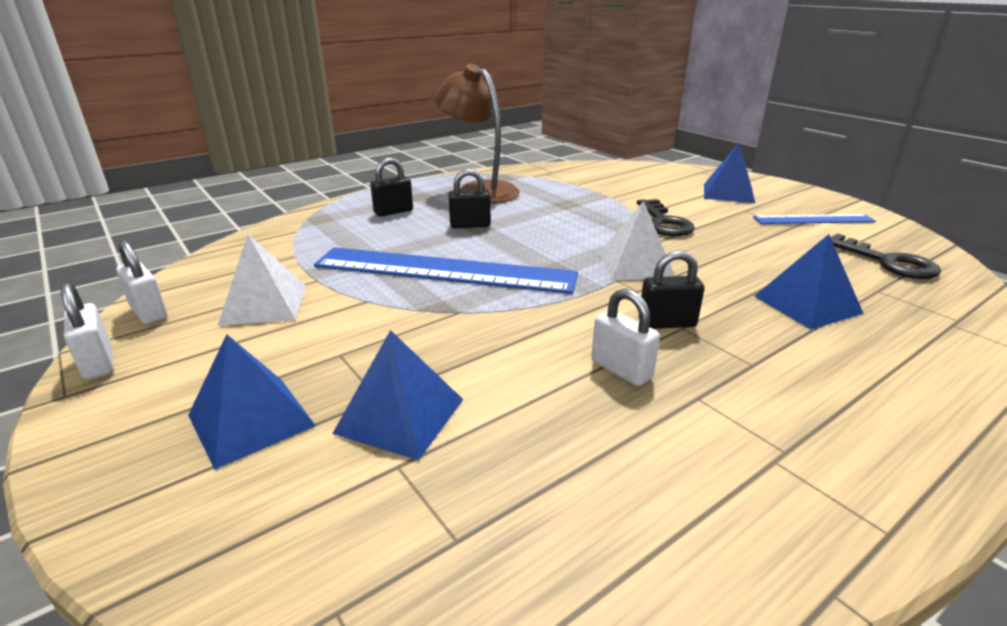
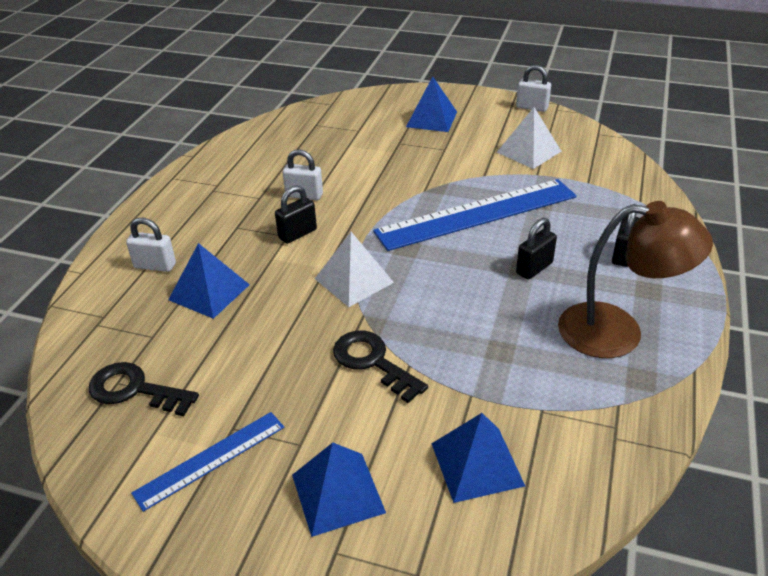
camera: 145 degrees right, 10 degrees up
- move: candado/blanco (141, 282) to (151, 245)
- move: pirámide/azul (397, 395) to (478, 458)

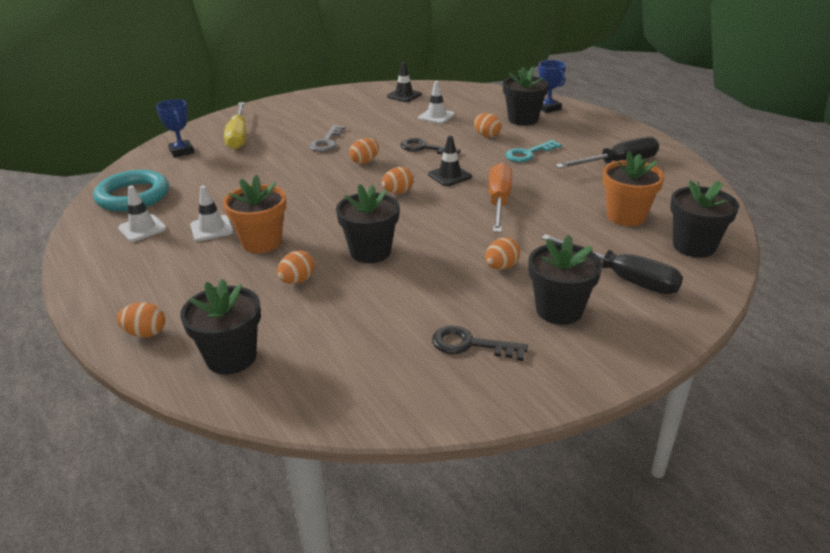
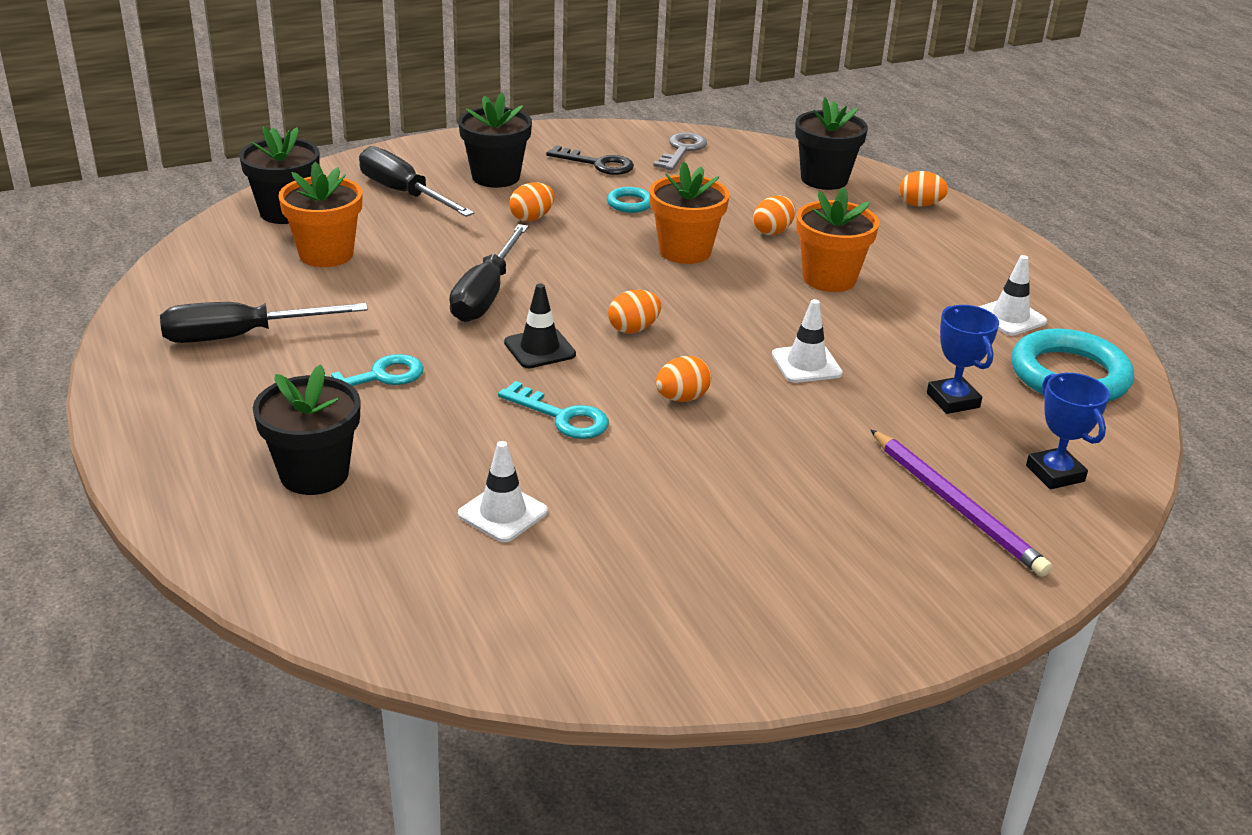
camera: 175 degrees left, 0 degrees up
- delete: cono de tráfico/negro (404, 82)
- delete: huevo/naranja (487, 125)
- insert: anillo/turquesa (628, 200)
- move: cono de tráfico/blanco (211, 213) to (807, 341)
- move: llave/gris (327, 138) to (680, 151)
- move: trofeo/azul (552, 86) to (963, 359)
- replace: destornillador/amarillo (235, 126) to lápiz/morado (961, 503)
- recolor: maceta/negro (368, 223) to maceta/naranja (690, 212)
- recolor: llave/negro (430, 146) to llave/turquesa (553, 410)
- recolor: destornillador/naranja (500, 198) to destornillador/negro (488, 273)

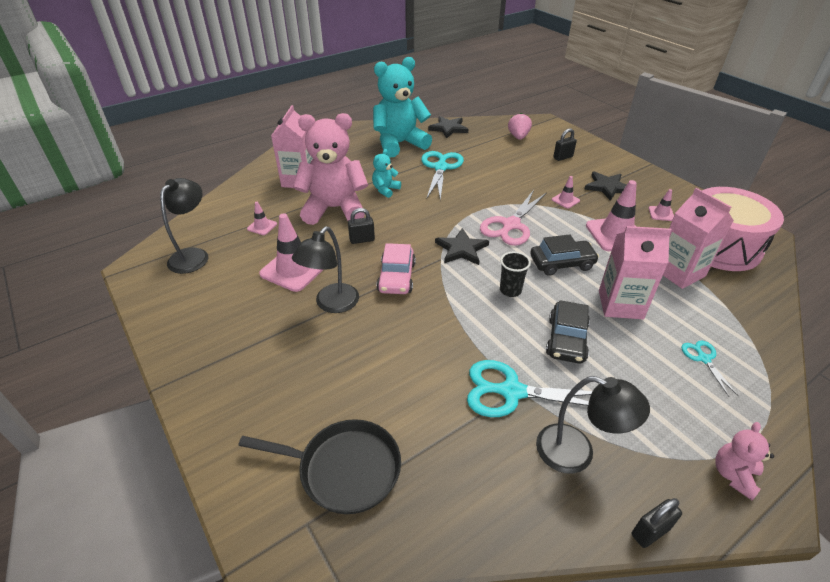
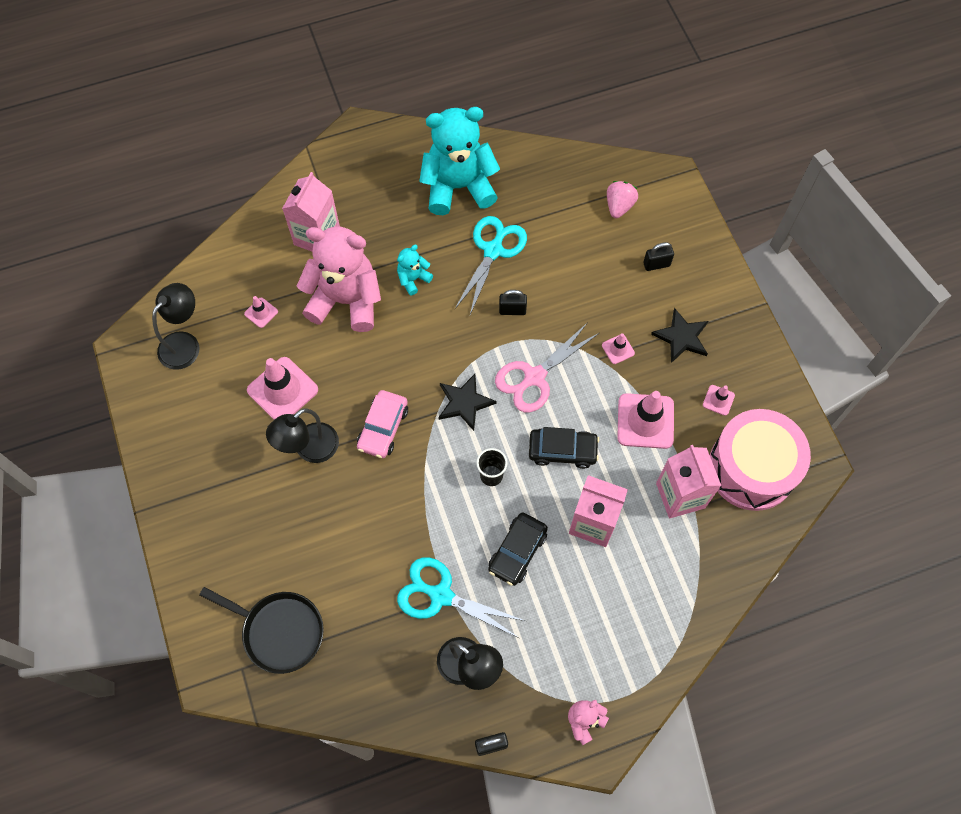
camera: 15 degrees right, 25 degrees up
- delete: estrella/negro (448, 127)
- delete: tijeras/turquesa (709, 368)
- move: candado/negro (361, 226) to (513, 302)

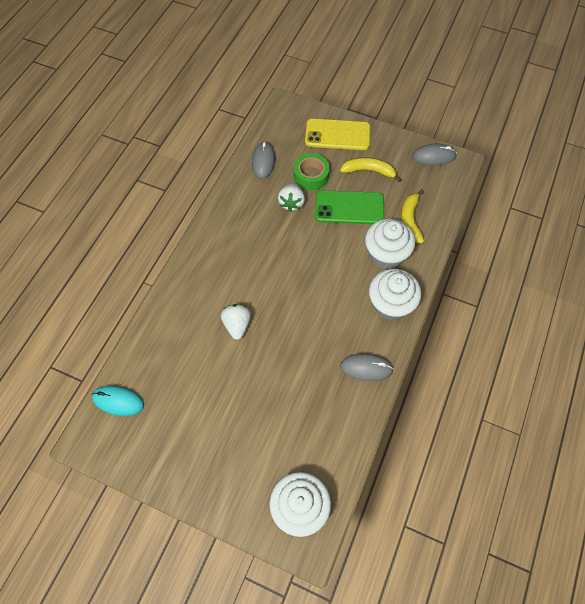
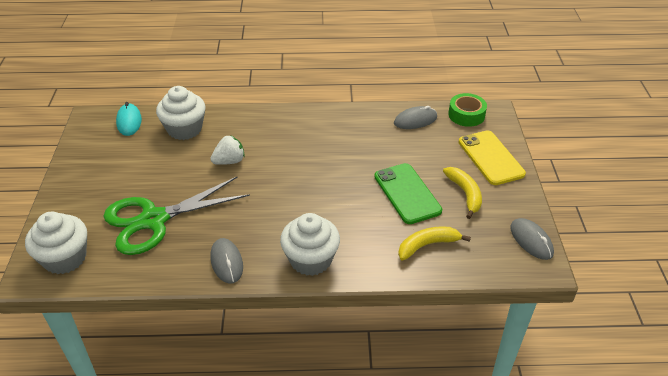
camera: 65 degrees right, 20 degrees down
- delete: fresa/blanco (291, 197)
- insert: tijeras/verde (176, 216)
- move: cinta adhesiva/verde (312, 172) to (467, 110)
- move: magdalena/blanco (390, 244) to (181, 113)

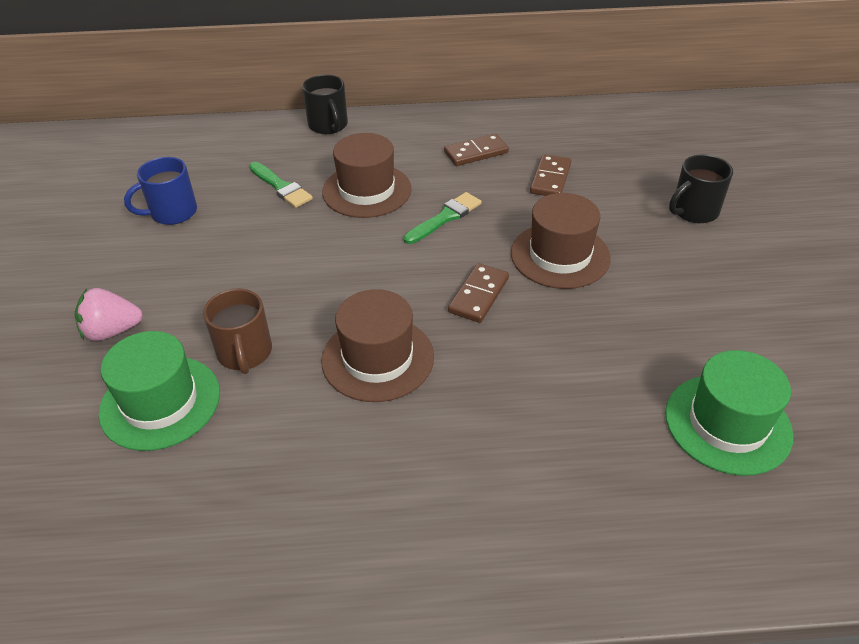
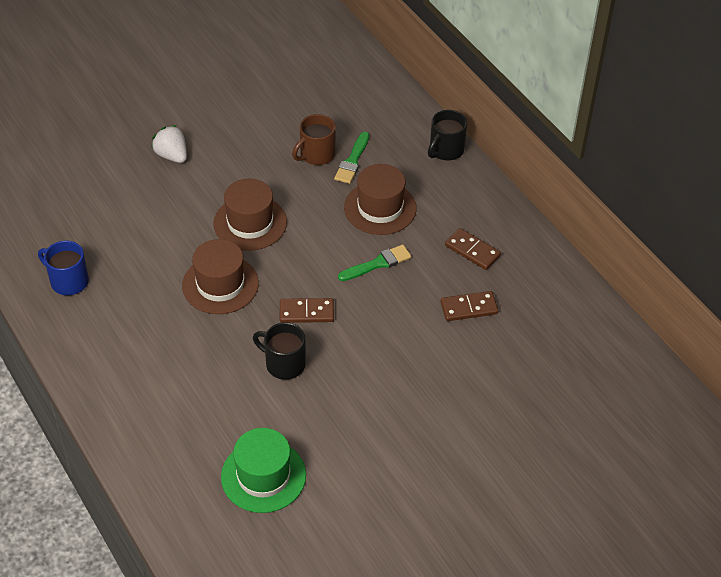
camera: 60 degrees right, 5 degrees up
- delete: sombrero/verde (159, 391)
- move: taza/azul (160, 191) to (63, 267)
- move: taza/marrón (237, 331) to (314, 139)
- move: sombrero/marrón (561, 241) to (250, 215)
- move: taza/negro (701, 189) to (279, 351)
- recolor: fresa/rosa (109, 314) to fresa/blanco (169, 144)
- rotate: pincel/verde (443, 218) = (375, 263) 45 degrees counterclockwise

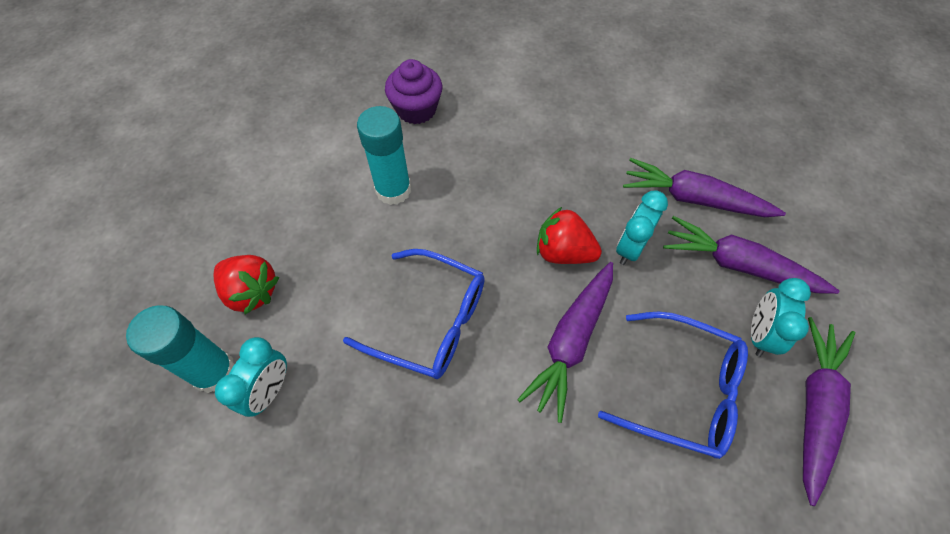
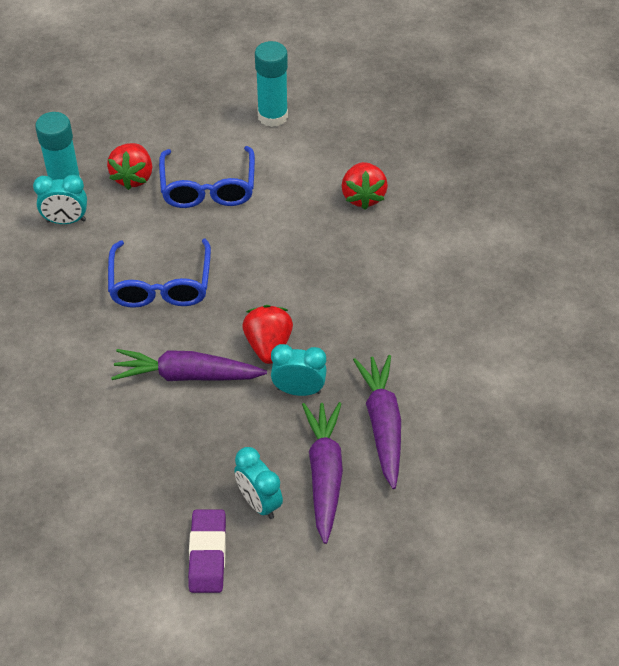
camera: 65 degrees right, 10 degrees down
- move: barra de pegamento/turquesa (384, 155) to (271, 84)
- move: gafas/azul (673, 385) to (207, 177)
- replace: magdalena/morado (413, 91) to fresa/rojo (365, 186)
- replace: zanahoria/morado (829, 411) to goma de borrar/morado (207, 551)
- rotate: despertador/turquesa (781, 317) = (258, 483) 120 degrees counterclockwise

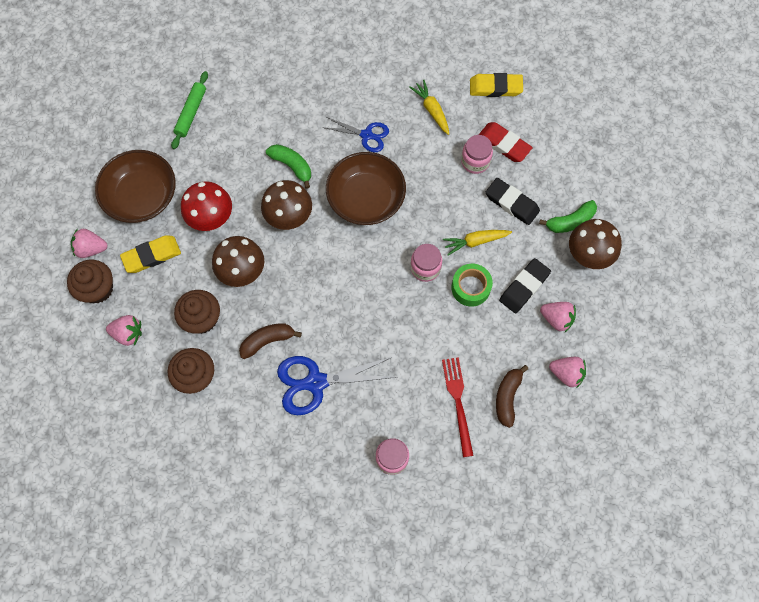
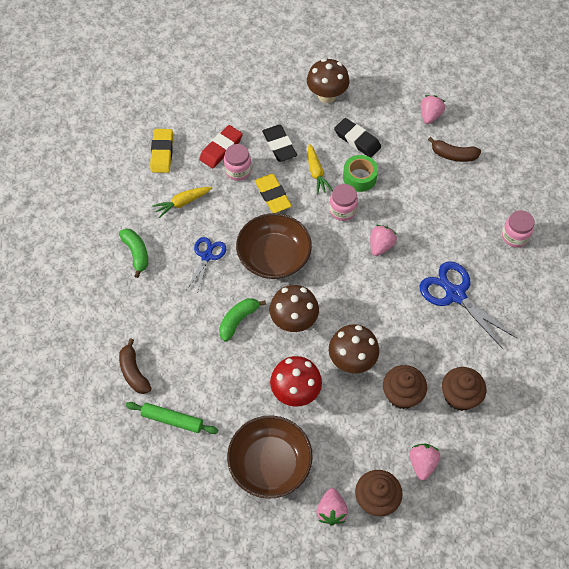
camera: 90 degrees left, 10 degrees down
- delete: tenedor/rojo (458, 407)
- move: goma de borrar/amarillo (150, 254) to (273, 193)
- move: plátano/marrón (270, 341) to (135, 366)
- move: plátano/verde (568, 216) to (133, 253)
- move: fresa/rosa (558, 317) to (383, 240)
- rotate: tijeras/azul (337, 385) = (468, 305) 150 degrees clockwise
- rotate: goma de borrar/negro (513, 201) = (279, 143) 60 degrees counterclockwise

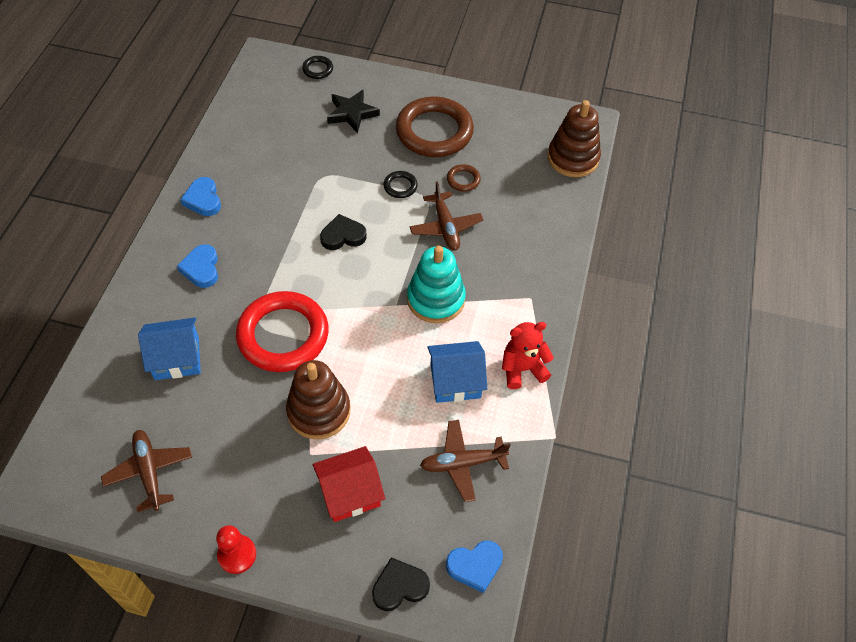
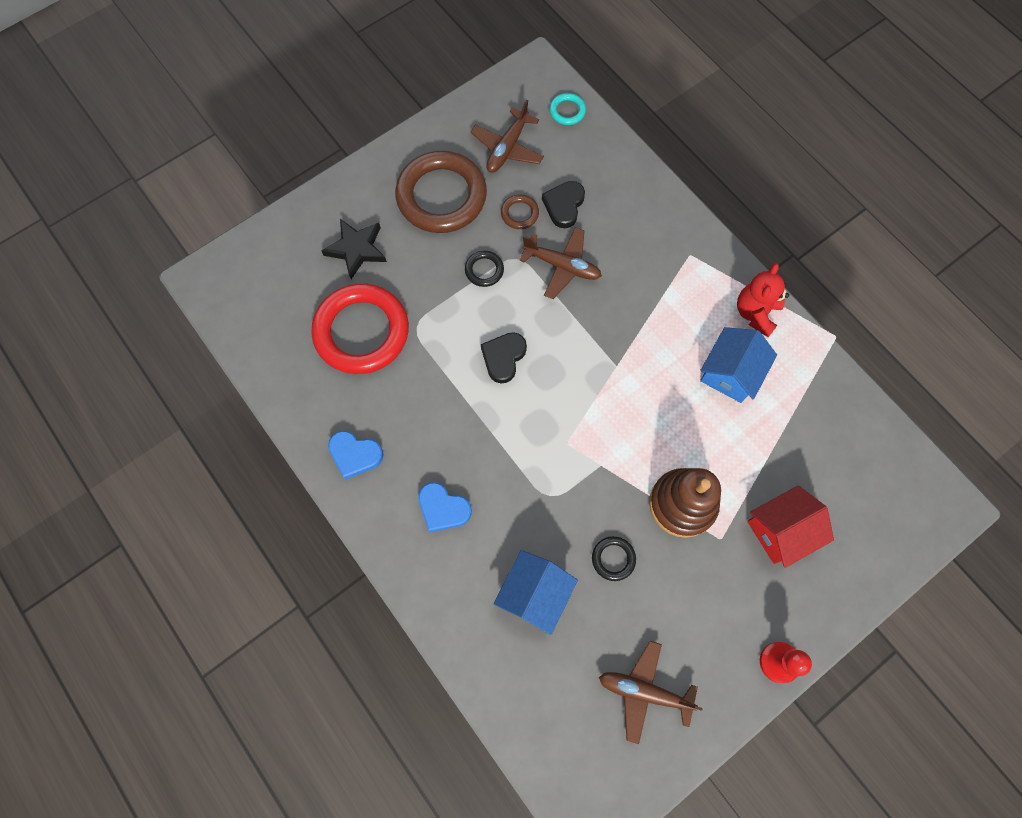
camera: 50 degrees left, 15 degrees up
- delete: juguete apilable/turquesa (436, 284)
- delete: corazón/azul (474, 567)
- move: anillo/rojo (282, 331) to (360, 328)
- move: anillo/negro (317, 67) to (614, 558)
- move: corazón/negro (401, 584) to (563, 204)
- move: avión/marrón (465, 461) to (507, 136)
- replace: juguete apilable/marrón (574, 138) to anillo/turquesa (567, 109)
- rotate: casa/rojo (349, 484) = (790, 526) 45 degrees clockwise

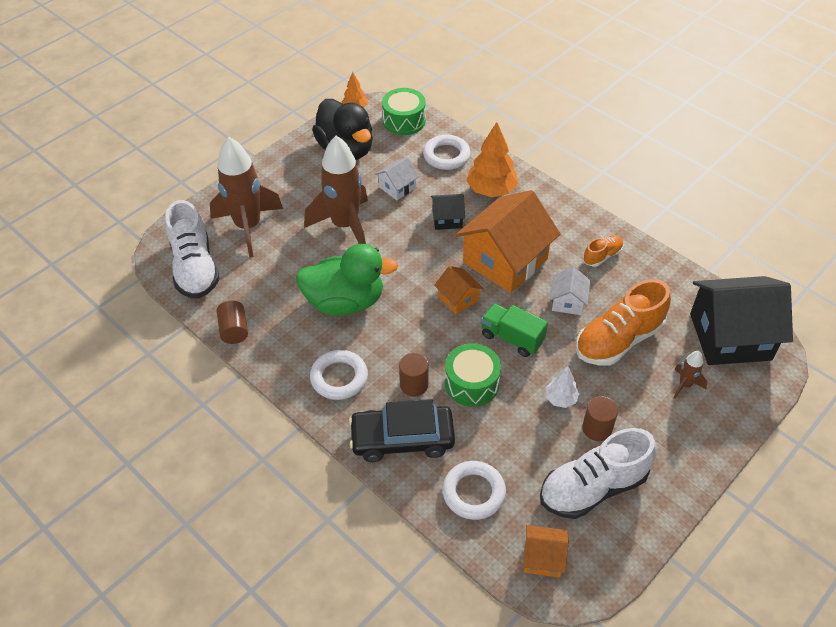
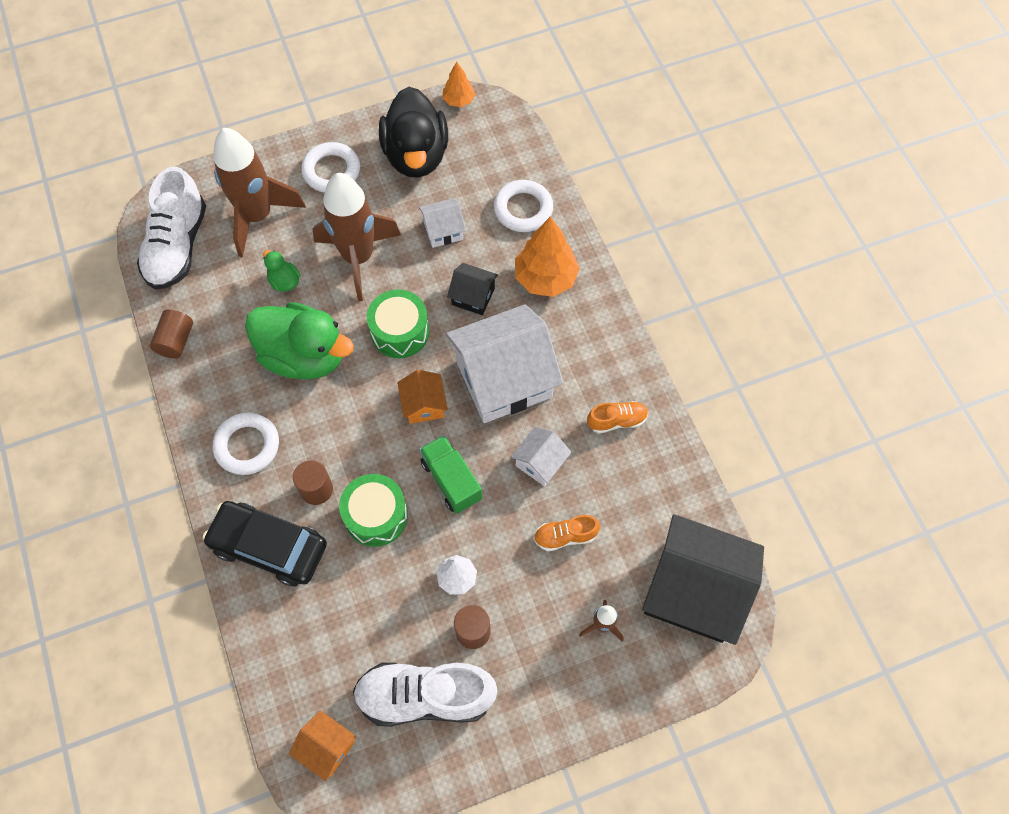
camera: 25 degrees right, 15 degrees up
- insert: pato/verde (281, 270)
- move: tambor/verde (403, 111) to (398, 323)
- move: anillo/blanco (474, 490) to (330, 167)
- recolor: casa/naranja (508, 241) to casa/blanco (504, 363)
- resize: zapato/naranja (623, 322) = (567, 533) x0.50

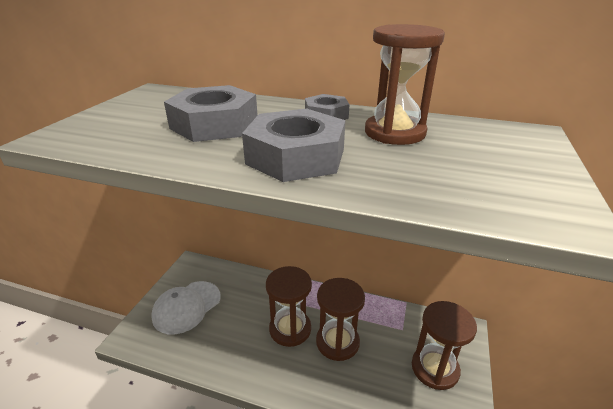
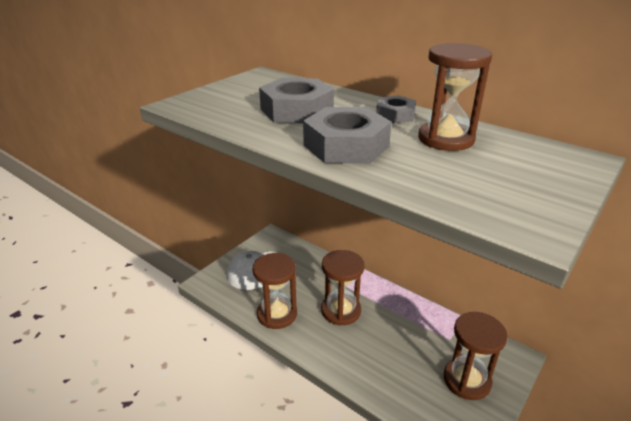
camera: 20 degrees right, 0 degrees up
- move: reloj de arena/marrón (340, 319) to (274, 291)

